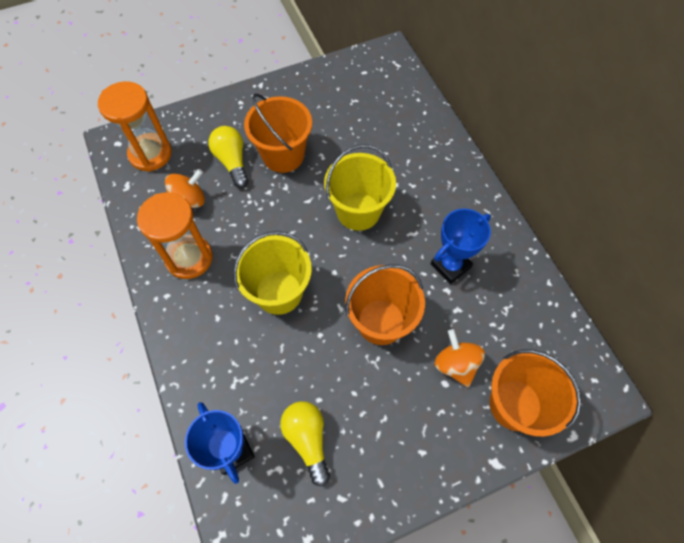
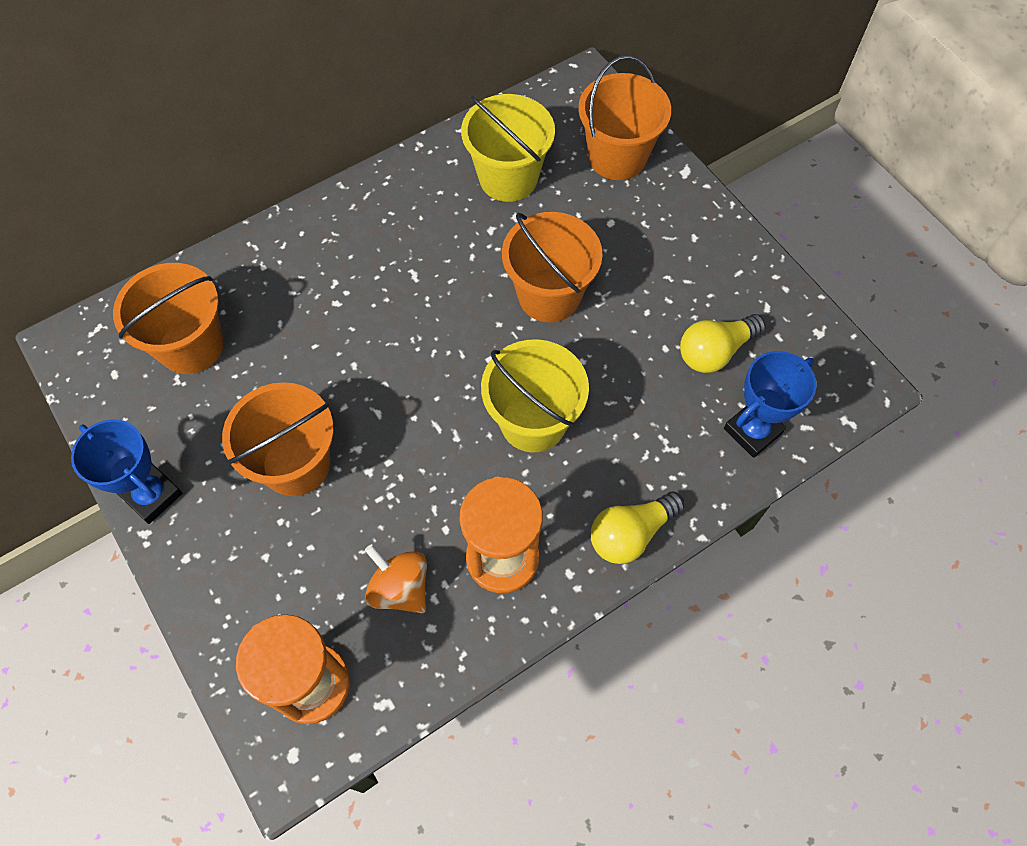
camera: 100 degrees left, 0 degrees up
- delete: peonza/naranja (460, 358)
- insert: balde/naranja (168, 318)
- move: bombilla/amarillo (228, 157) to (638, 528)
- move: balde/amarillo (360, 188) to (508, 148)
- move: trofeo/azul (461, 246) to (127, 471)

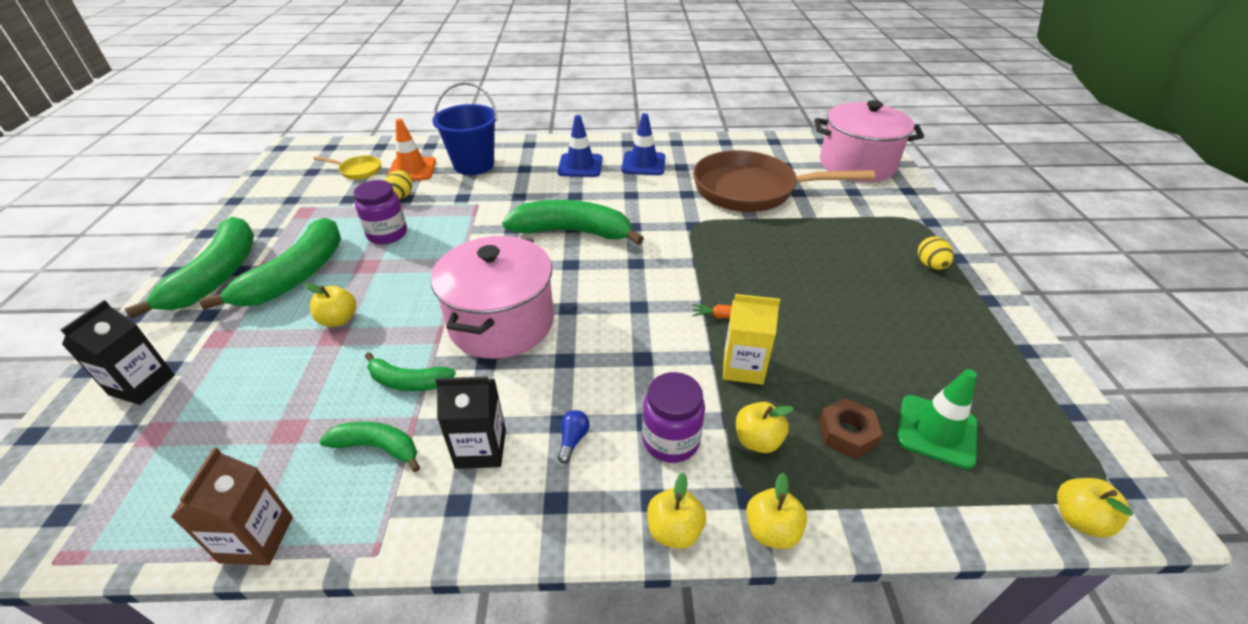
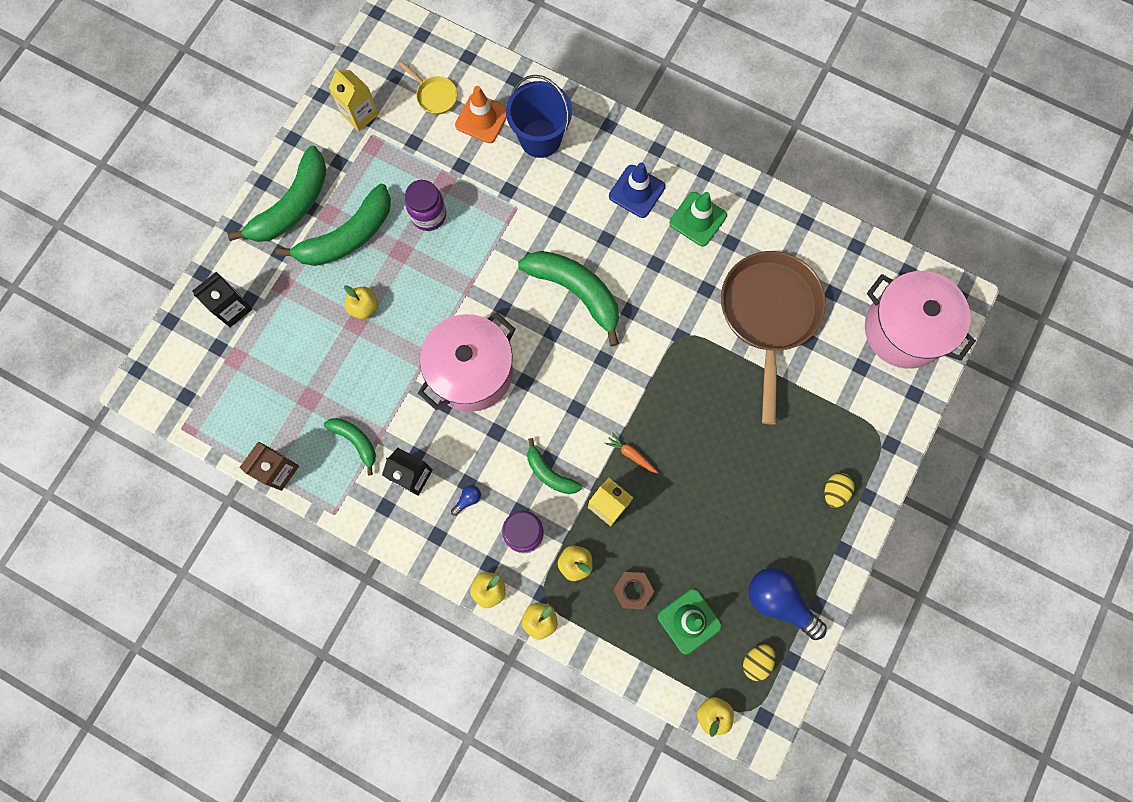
camera: 30 degrees right, 35 degrees up
- insert: cartón de leche/amarillo (354, 99)
- insert: bombilla/azul (788, 604)
- move: plátano/verde (410, 371) to (554, 466)
- move: huevo/amarillo (398, 185) to (759, 662)
- recolor: cono de tráfico/azul (643, 144) to cono de tráfico/verde (698, 219)
- rotate: sartén/marrón (784, 181) = (773, 338) 60 degrees clockwise

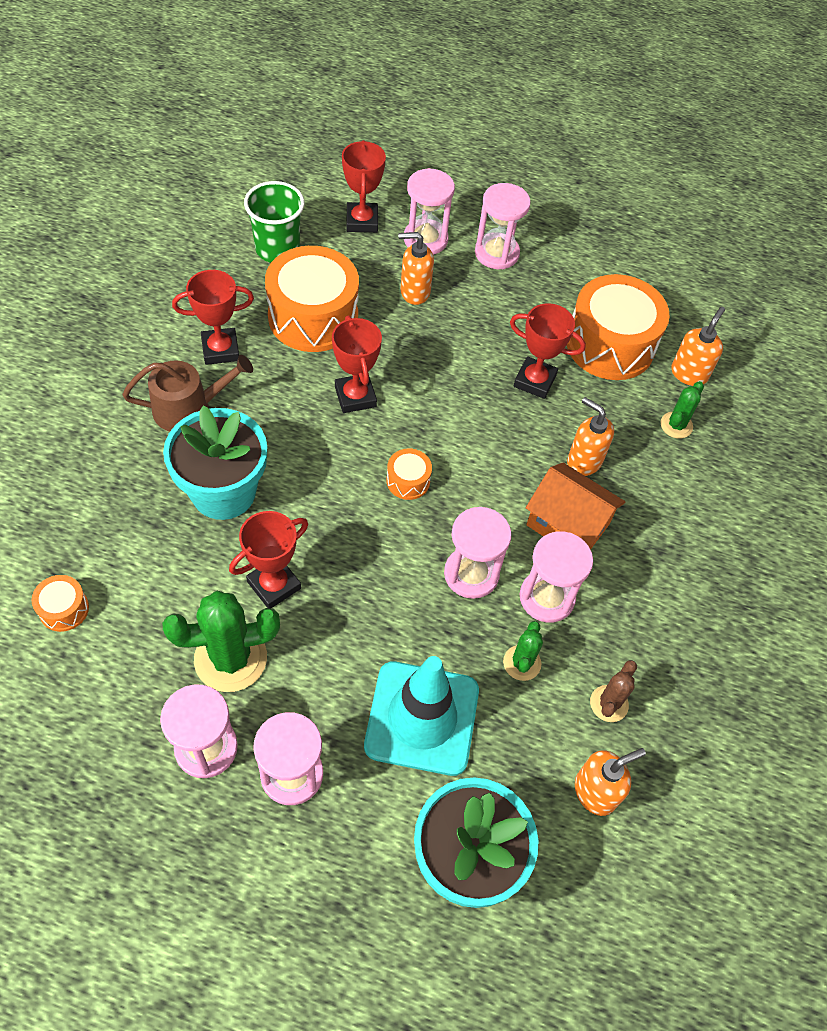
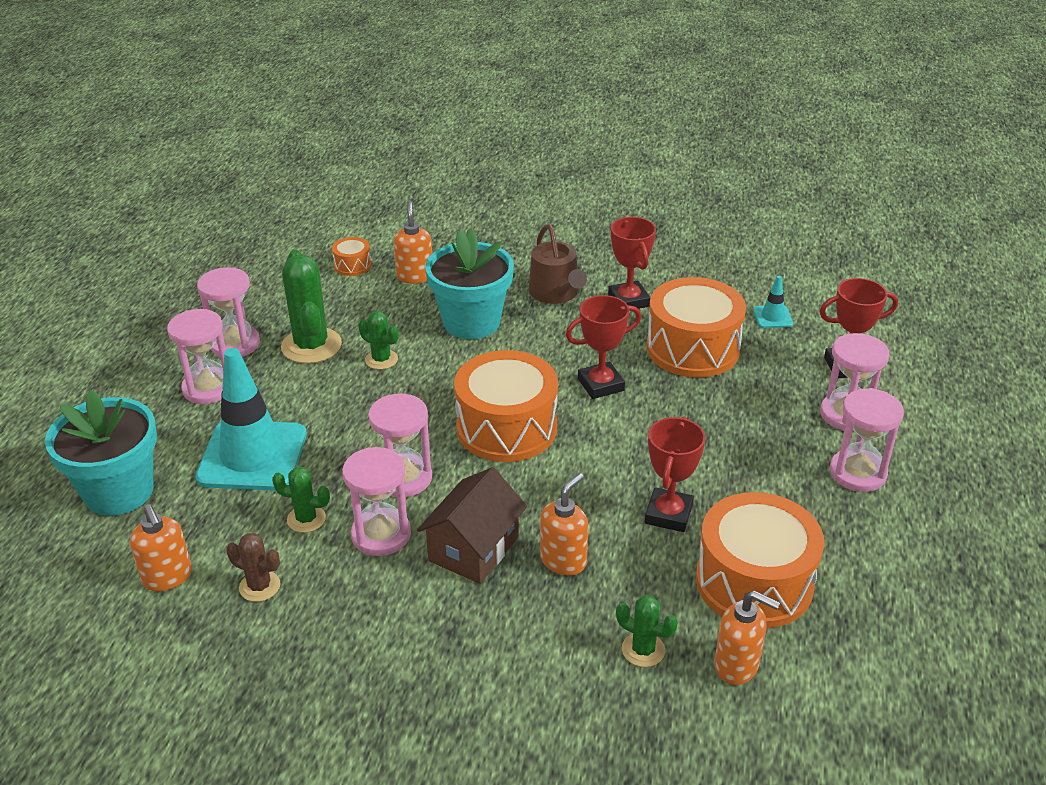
camera: 90 degrees right, 20 degrees down
- move: dispensador de jabón/naranja (416, 268) to (413, 243)
- replace: trofeo/rojo (268, 560) to cactus/verde (378, 340)
- replace: vaso/verde (274, 222) to cono de tráfico/turquesa (773, 302)
- recolor: casa/naranja (575, 506) to casa/marrón (472, 525)
- resize: tambor/naranja (409, 474) = (506, 406) x2.26

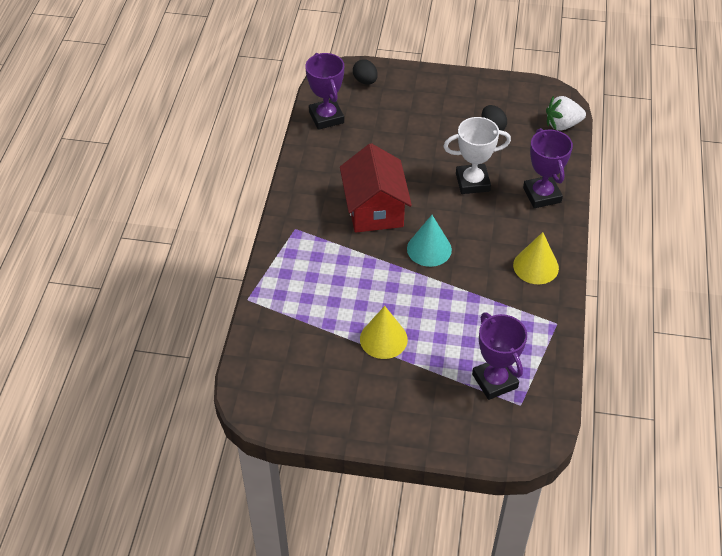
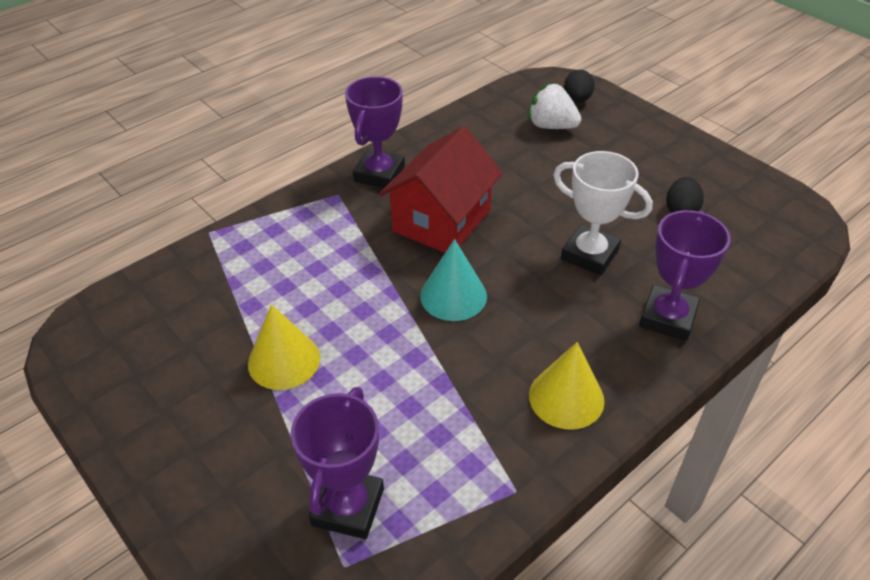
camera: 40 degrees right, 5 degrees down
- move: trofeo/morado (324, 91) to (375, 132)
- move: fresa/blanco (566, 113) to (554, 106)

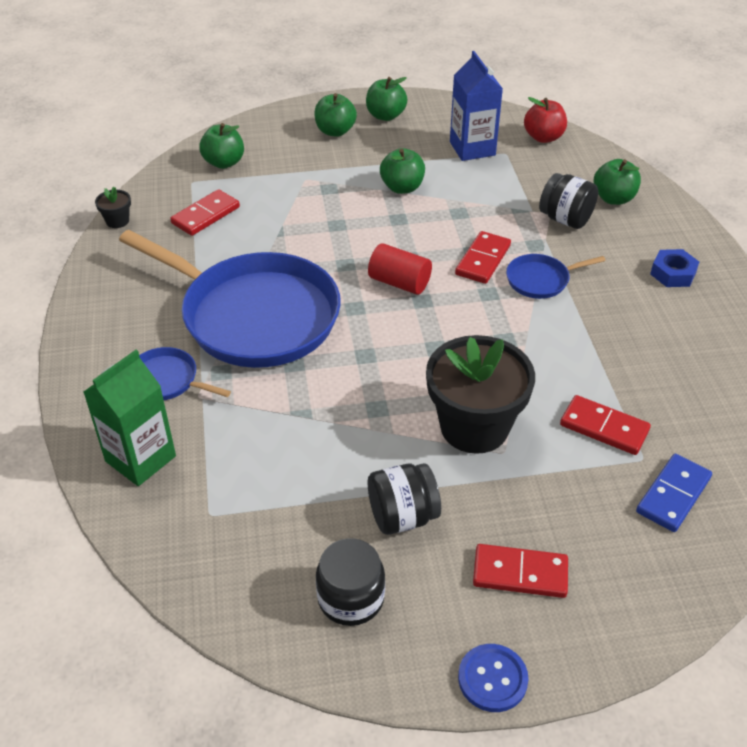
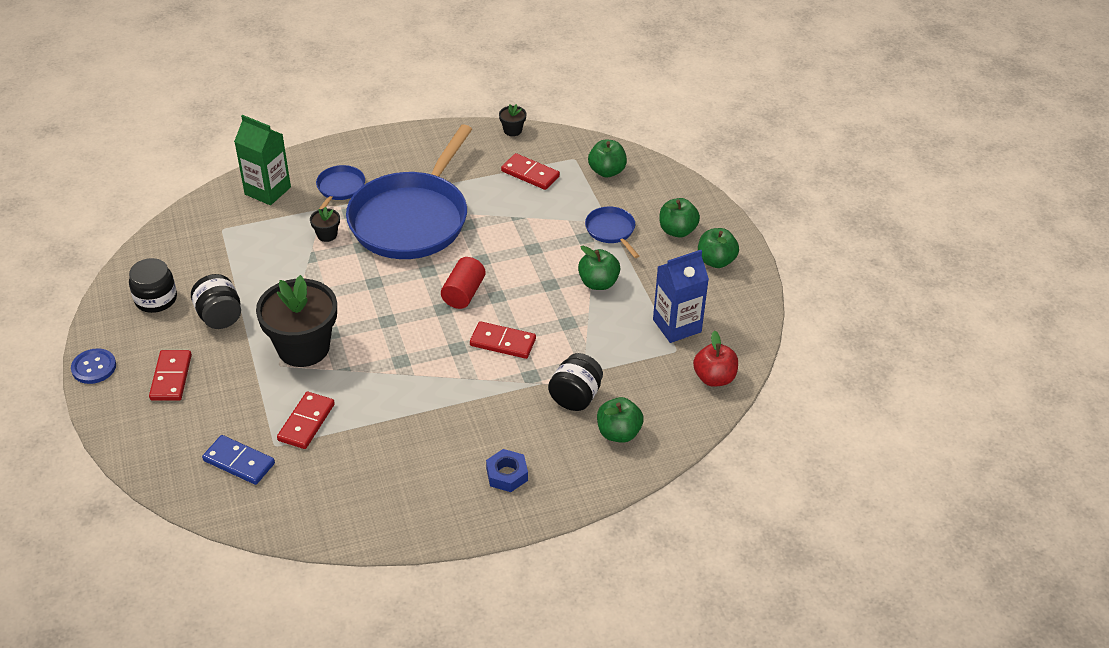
camera: 80 degrees right, 0 degrees up
- insert: maceta/negro (325, 224)
- move: sartén/azul (556, 276) to (612, 232)

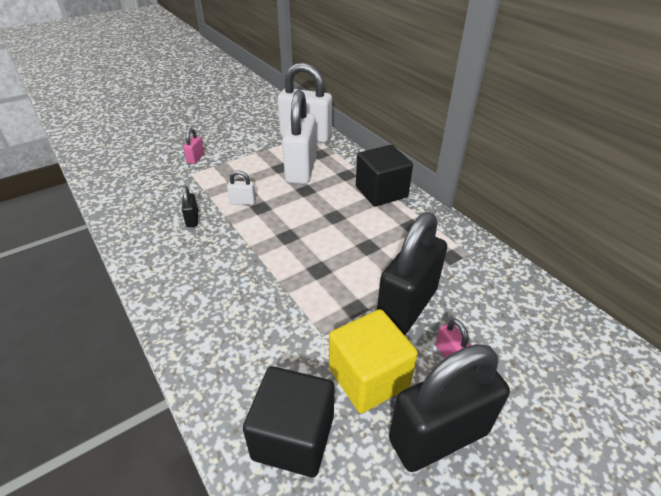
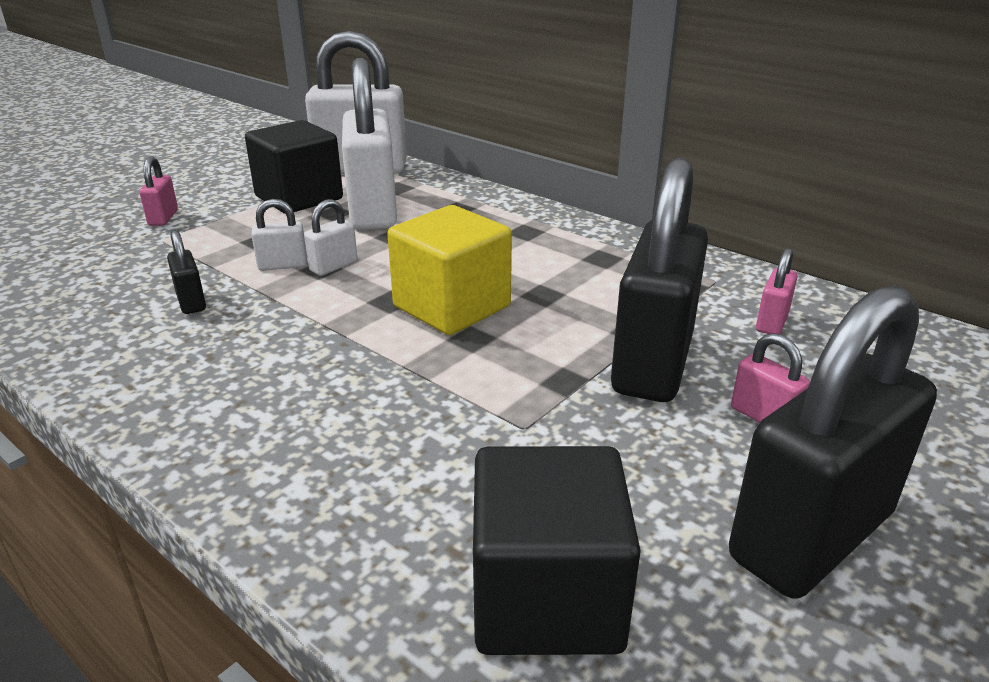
camera: 15 degrees left, 10 degrees down
- insert: candado/blanco (330, 237)
- insert: candado/rosa (776, 291)
- move: cubo/amarillo (373, 361) to (449, 270)
- move: cubo/negro (384, 175) to (294, 167)

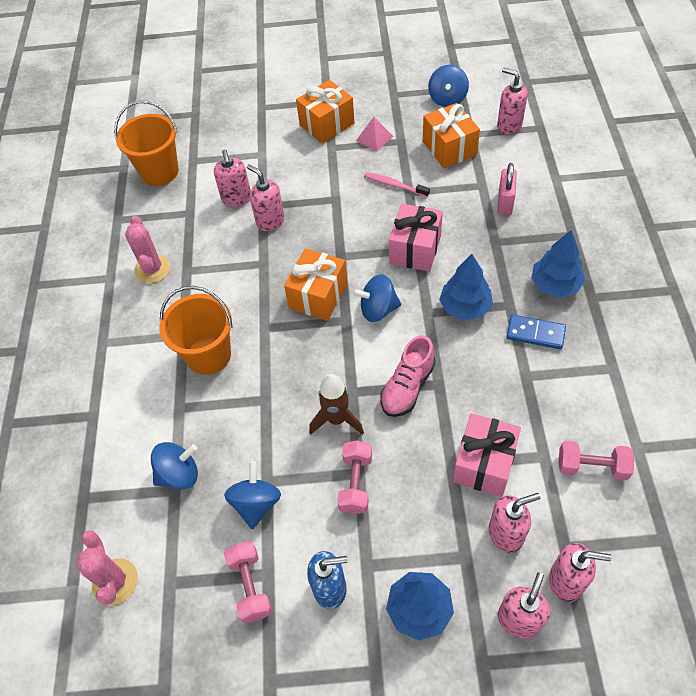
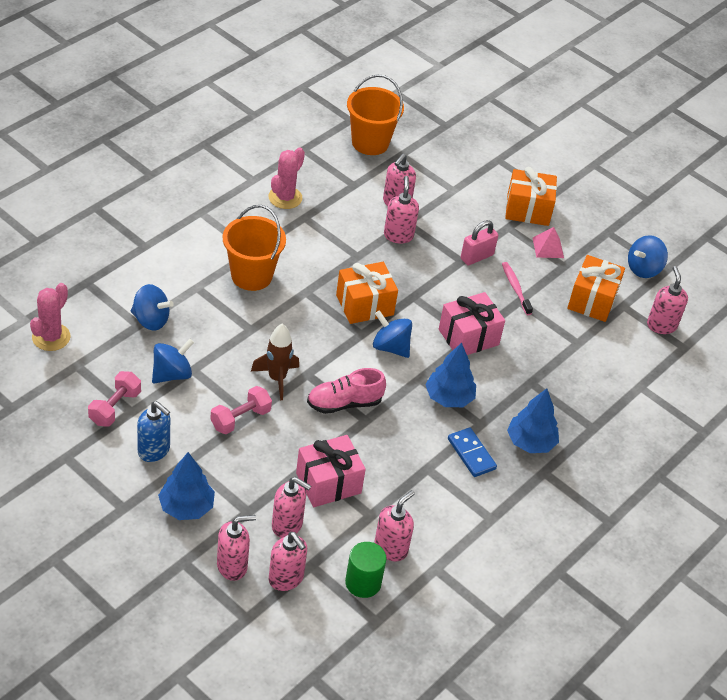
camera: 35 degrees right, 10 degrees down
- insert: cilindro/verde (366, 570)
- move: candado/rosa (507, 189) to (479, 242)
- replace: mancuerna/rosa (596, 460) to dispensador de jabón/rosa (394, 525)

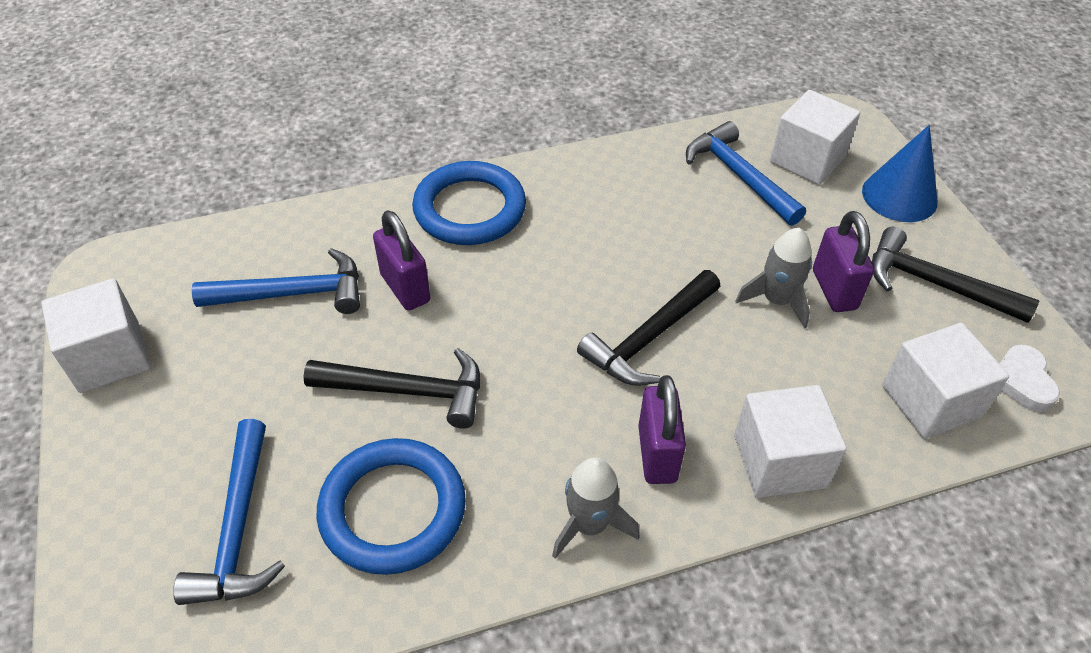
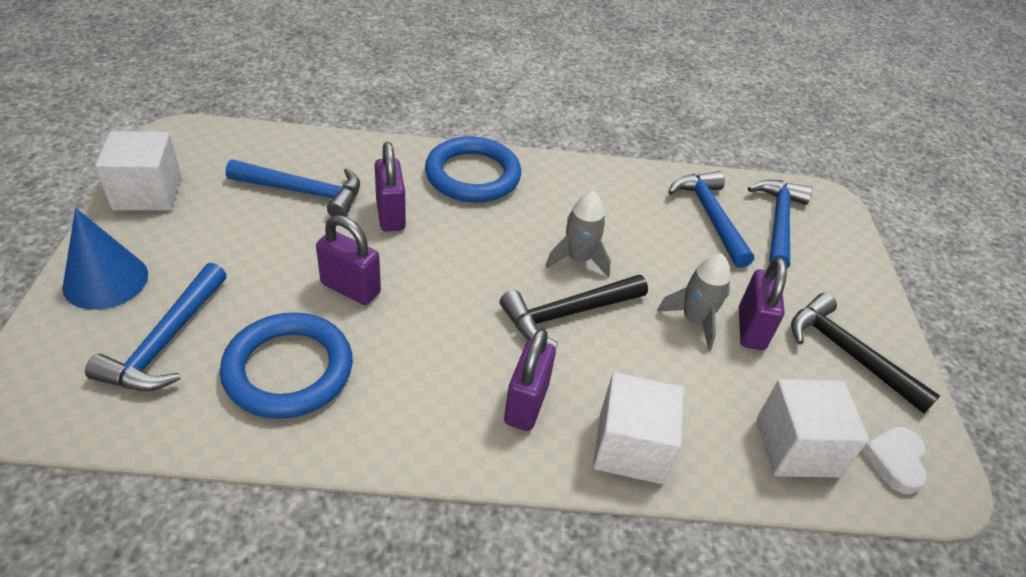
camera: 15 degrees right, 5 degrees down
- move: cohete/gris (596, 507) to (578, 234)
- move: cono/azul (900, 173) to (105, 259)
- replace: martillo/negro (391, 388) to candado/morado (348, 260)
- replace: cubo/blanco (815, 137) to martillo/azul (780, 224)

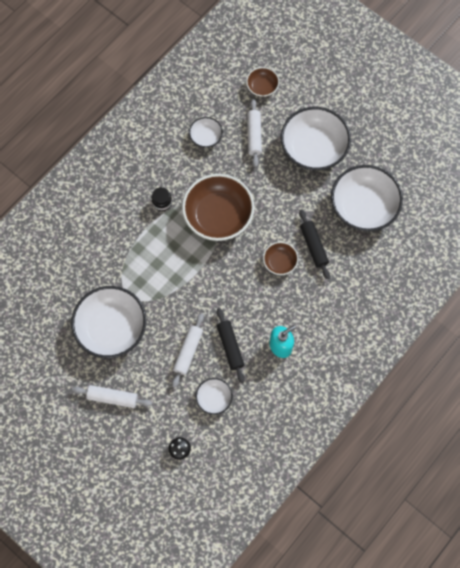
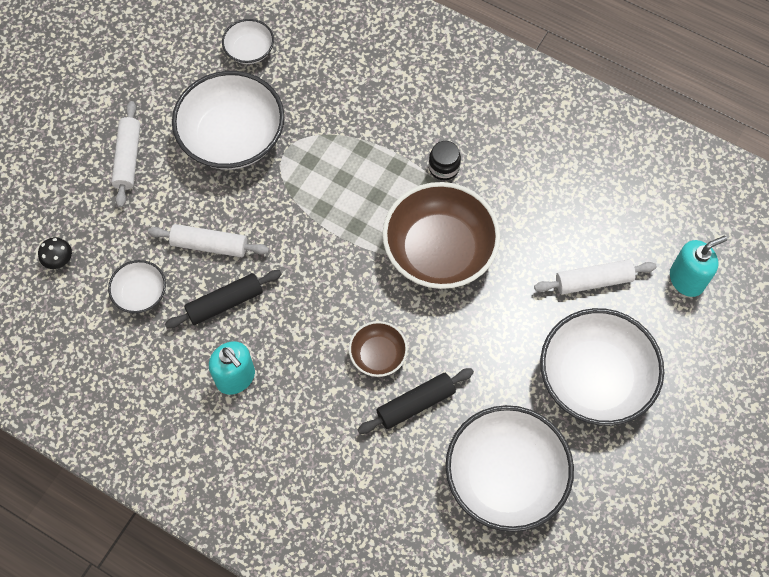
camera: 80 degrees right, 5 degrees down
- move: cuenco/blanco (206, 132) to (248, 41)
- replace: cuenco/marrón (262, 82) to dispensador de jabón/turquesa (698, 266)

